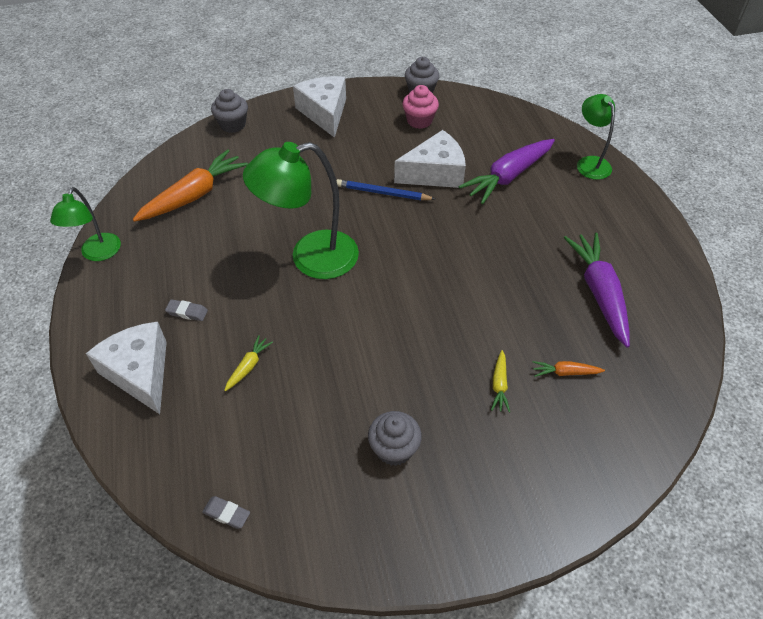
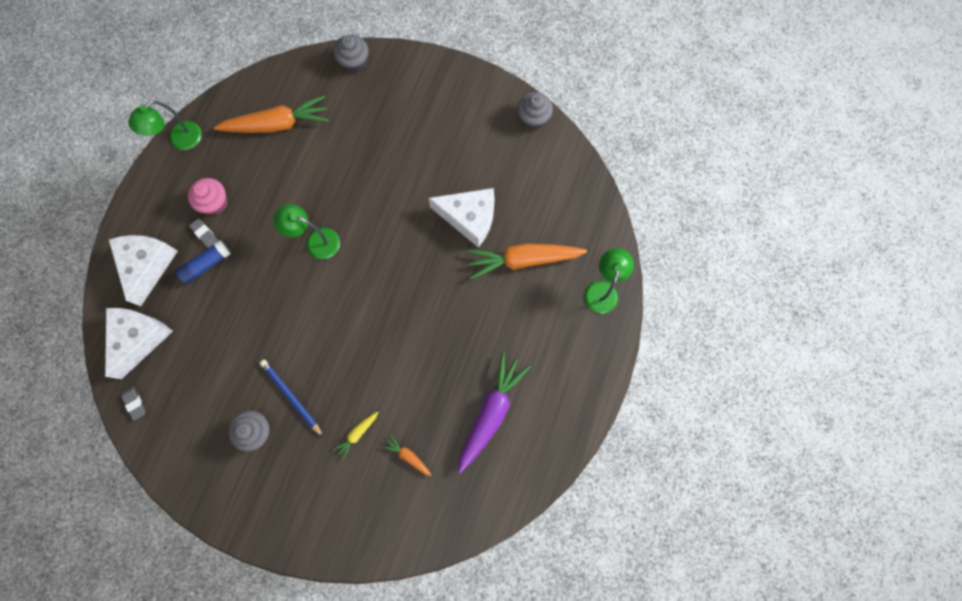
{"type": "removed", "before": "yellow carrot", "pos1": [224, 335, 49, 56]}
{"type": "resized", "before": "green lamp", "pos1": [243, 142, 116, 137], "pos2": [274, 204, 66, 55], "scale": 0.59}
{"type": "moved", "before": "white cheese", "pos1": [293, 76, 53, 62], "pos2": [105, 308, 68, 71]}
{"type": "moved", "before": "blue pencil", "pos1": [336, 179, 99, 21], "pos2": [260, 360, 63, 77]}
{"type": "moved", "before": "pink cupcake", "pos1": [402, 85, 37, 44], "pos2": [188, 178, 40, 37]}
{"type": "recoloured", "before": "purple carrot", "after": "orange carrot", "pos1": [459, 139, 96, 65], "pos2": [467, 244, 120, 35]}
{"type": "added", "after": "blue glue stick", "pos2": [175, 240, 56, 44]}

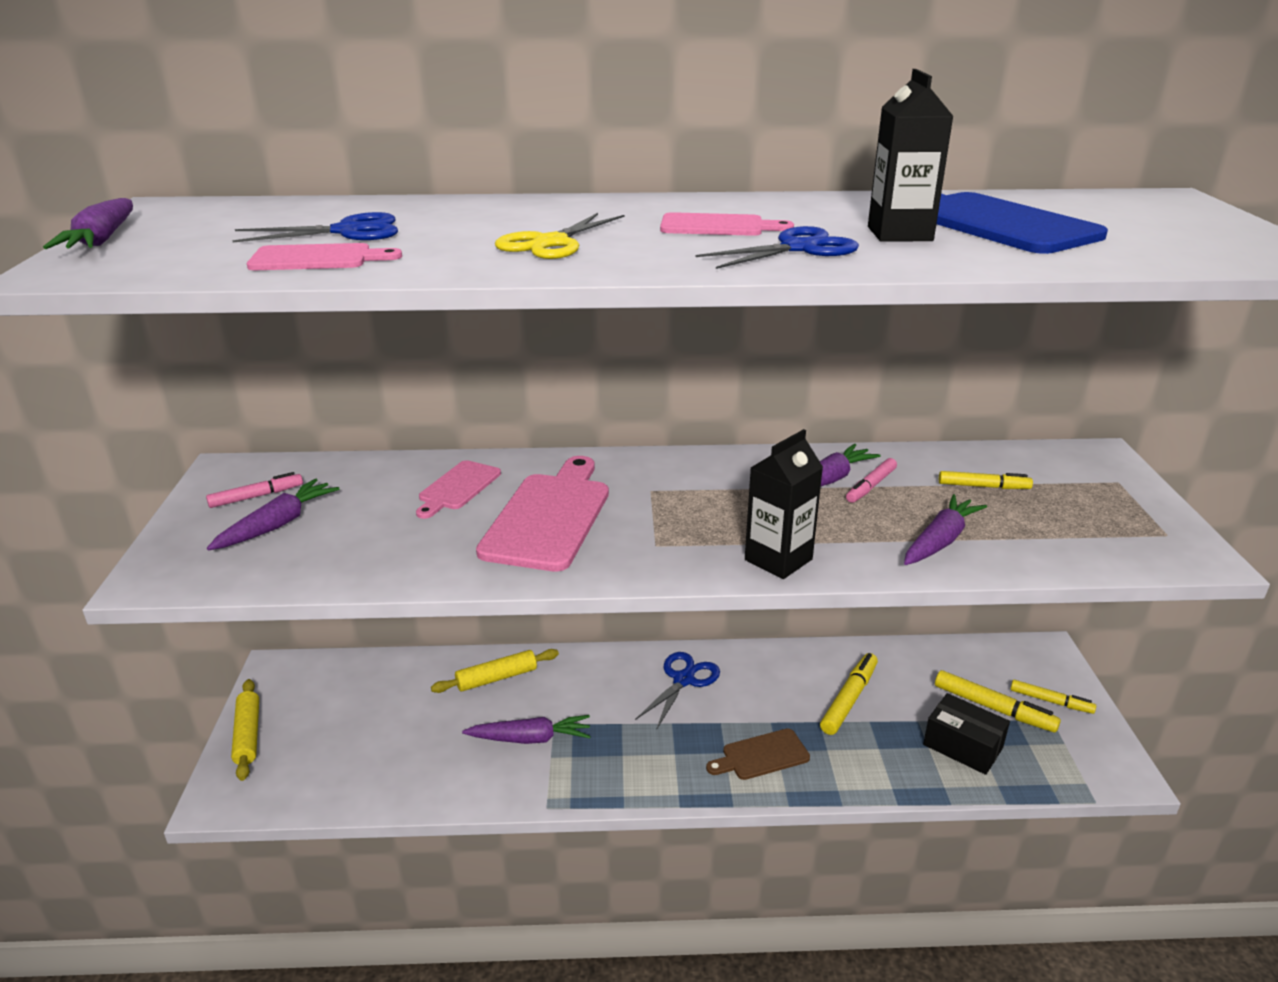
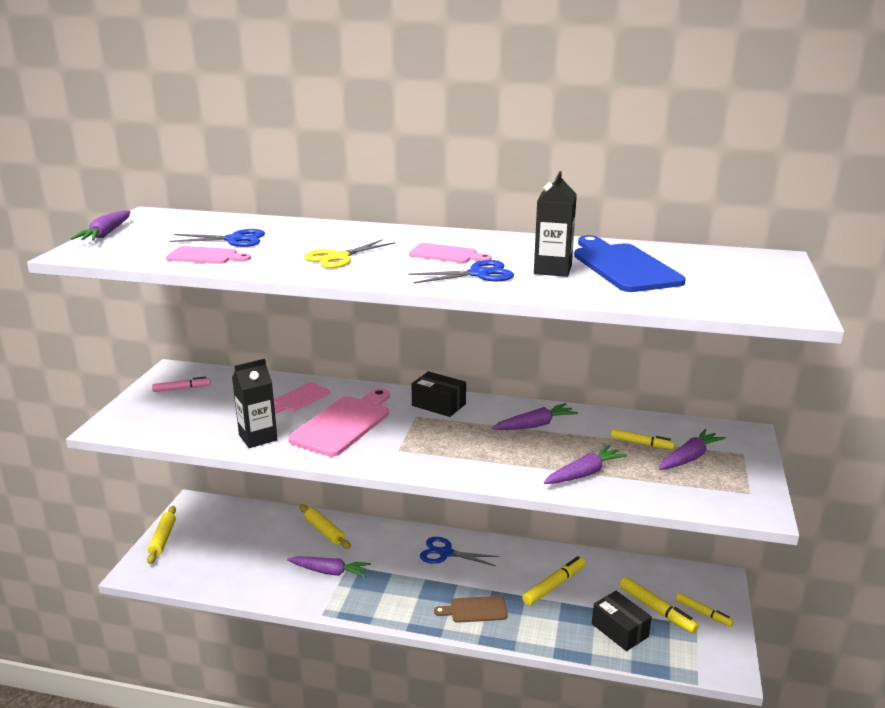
{"type": "moved", "before": "purple carrot", "pos1": [207, 479, 132, 71], "pos2": [659, 429, 67, 41]}
{"type": "turned", "before": "yellow rolling pin", "pos1": [431, 649, 128, 44], "pos2": [299, 504, 52, 45], "turn": 60}
{"type": "turned", "before": "blue scissors", "pos1": [635, 652, 85, 78], "pos2": [420, 537, 79, 29], "turn": -120}
{"type": "moved", "before": "black carton", "pos1": [745, 429, 78, 150], "pos2": [232, 359, 46, 89]}
{"type": "removed", "before": "pink marker", "pos1": [846, 458, 51, 45]}
{"type": "added", "after": "black box", "pos2": [412, 371, 54, 46]}

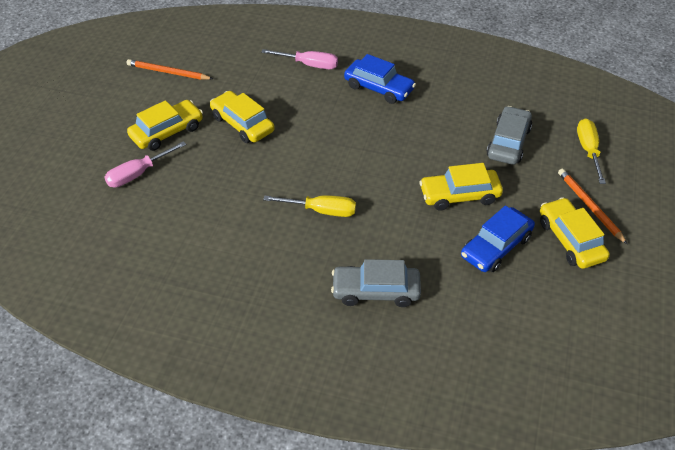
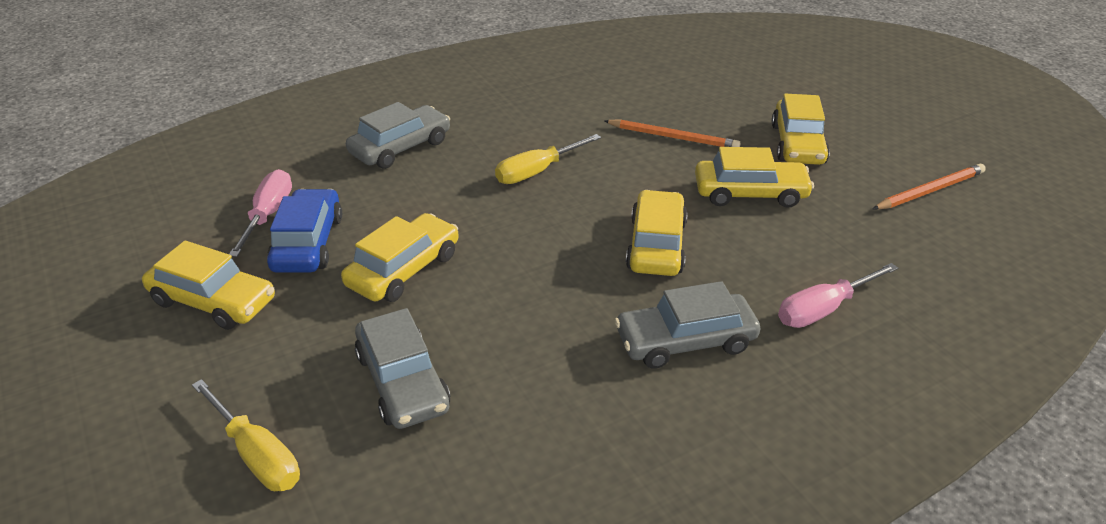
{"type": "moved", "before": "pink screwdriver", "pos1": [104, 141, 82, 46], "pos2": [229, 169, 63, 88]}
{"type": "recoloured", "before": "blue car", "after": "grey car", "pos1": [344, 54, 72, 50], "pos2": [614, 281, 146, 88]}
{"type": "moved", "before": "orange pencil", "pos1": [558, 168, 70, 77], "pos2": [605, 119, 136, 28]}
{"type": "added", "after": "yellow car", "pos2": [626, 190, 62, 86]}

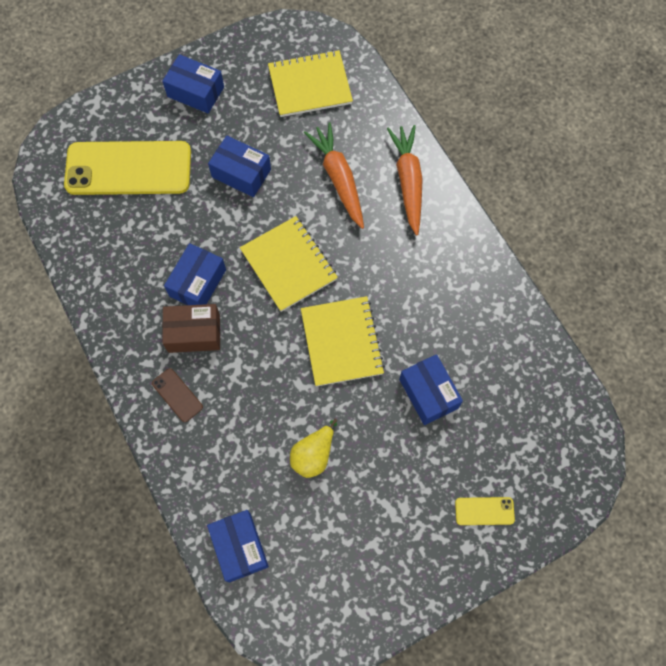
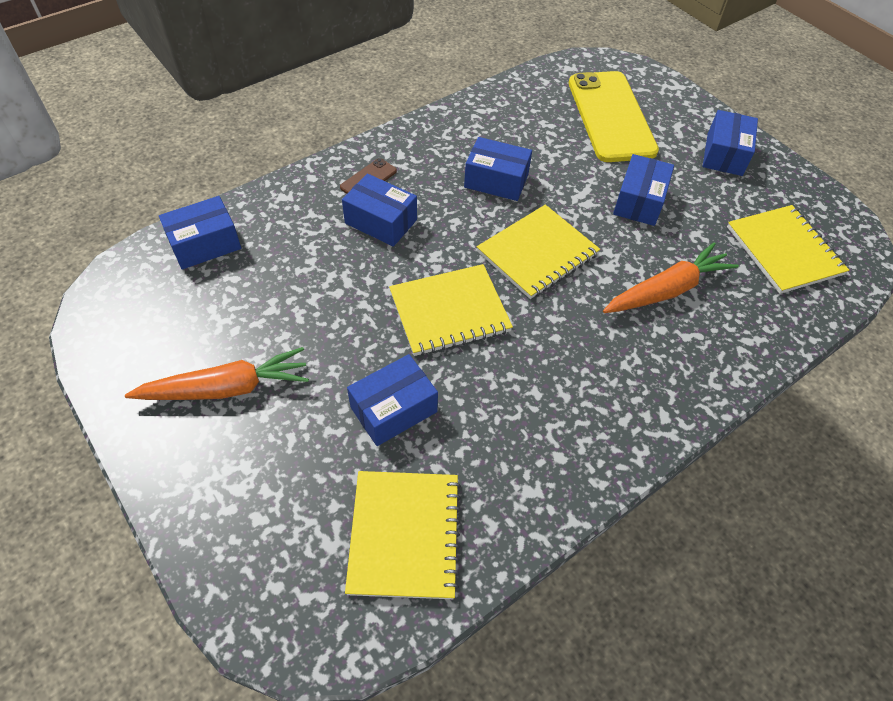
{"type": "removed", "before": "brown box", "pos1": [162, 304, 58, 49]}
{"type": "removed", "before": "yellow pear", "pos1": [290, 419, 47, 59]}
{"type": "moved", "before": "orange carrot", "pos1": [387, 125, 36, 111], "pos2": [125, 347, 184, 53]}
{"type": "removed", "before": "yellow phone", "pos1": [455, 497, 60, 28]}
{"type": "added", "after": "blue box", "pos2": [342, 174, 75, 73]}
{"type": "added", "after": "yellow notebook", "pos2": [345, 471, 116, 128]}

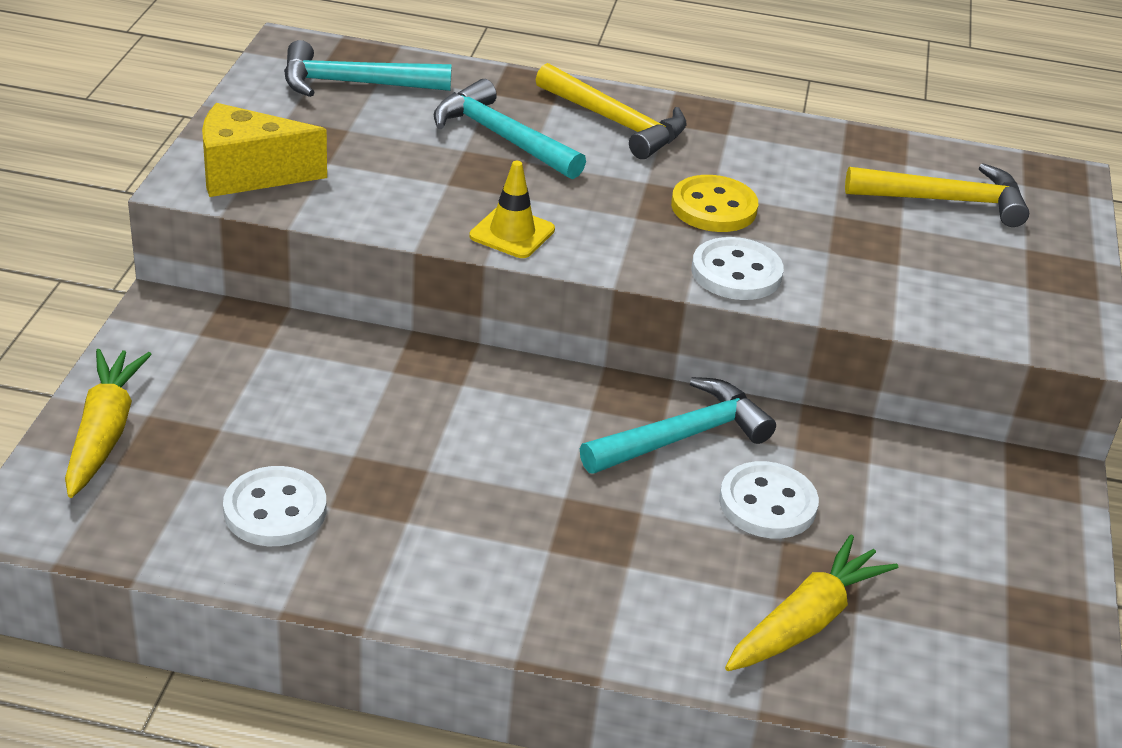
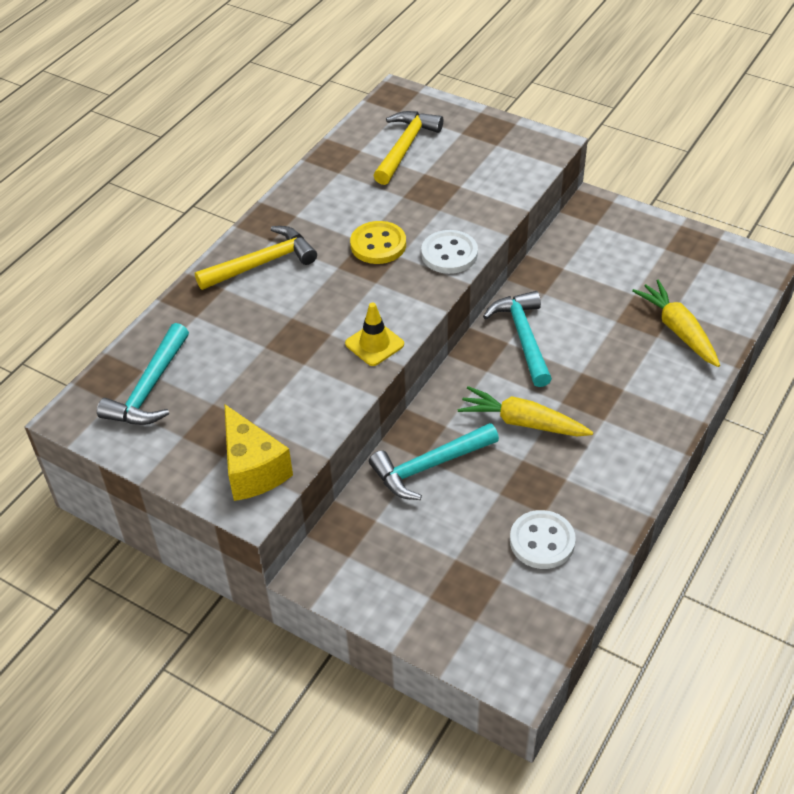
{"type": "moved", "before": "yellow carrot", "pos1": [65, 349, 87, 149], "pos2": [458, 386, 135, 50]}
{"type": "turned", "before": "yellow cheese", "pos1": [202, 103, 125, 94], "pos2": [224, 404, 69, 97], "turn": -45}
{"type": "moved", "before": "turquoise hammer", "pos1": [434, 79, 152, 100], "pos2": [369, 423, 130, 77]}
{"type": "removed", "before": "white button", "pos1": [719, 461, 100, 77]}

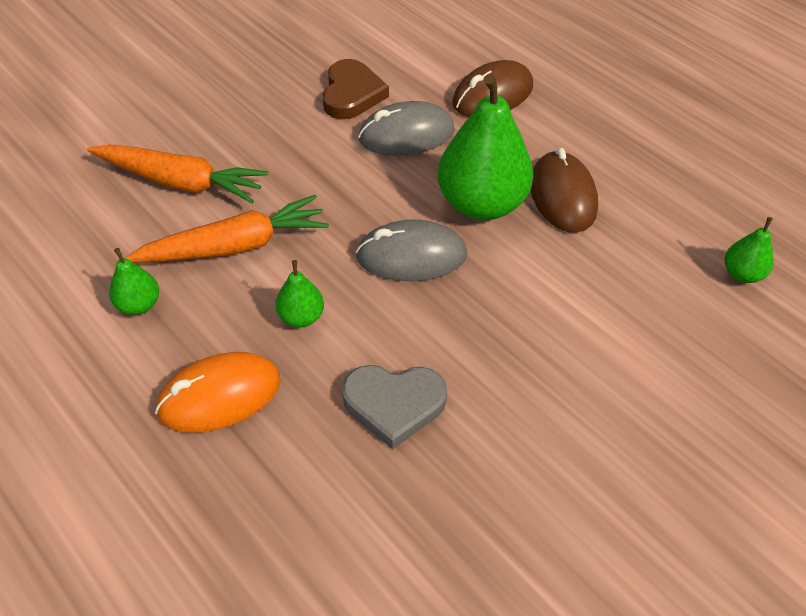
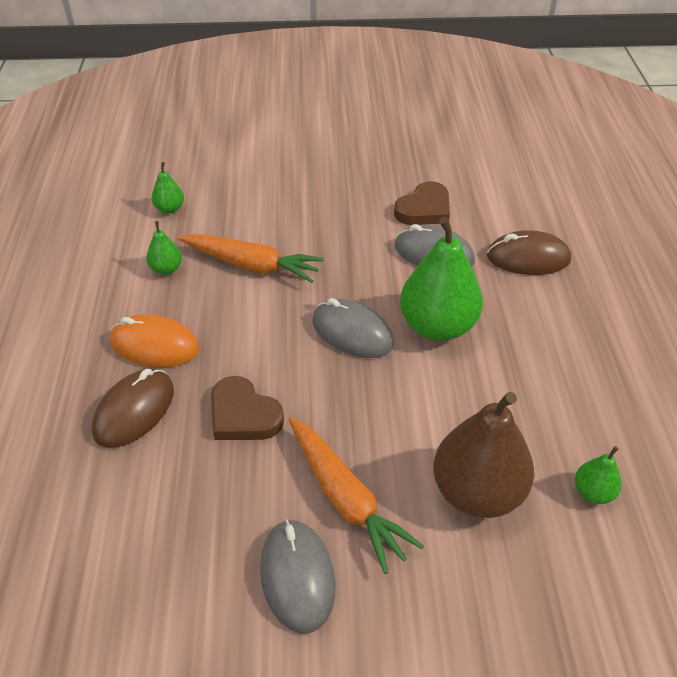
{"type": "moved", "before": "orange carrot", "pos1": [87, 144, 181, 59], "pos2": [289, 417, 135, 157]}
{"type": "moved", "before": "green pear", "pos1": [275, 260, 49, 68], "pos2": [151, 162, 33, 52]}
{"type": "recoloured", "before": "grey heart", "after": "brown heart", "pos1": [342, 365, 105, 85], "pos2": [211, 376, 73, 64]}
{"type": "moved", "before": "brown mouse", "pos1": [531, 148, 67, 85], "pos2": [92, 369, 82, 79]}
{"type": "added", "after": "grey mouse", "pos2": [260, 519, 75, 114]}
{"type": "added", "after": "brown pear", "pos2": [433, 392, 101, 126]}

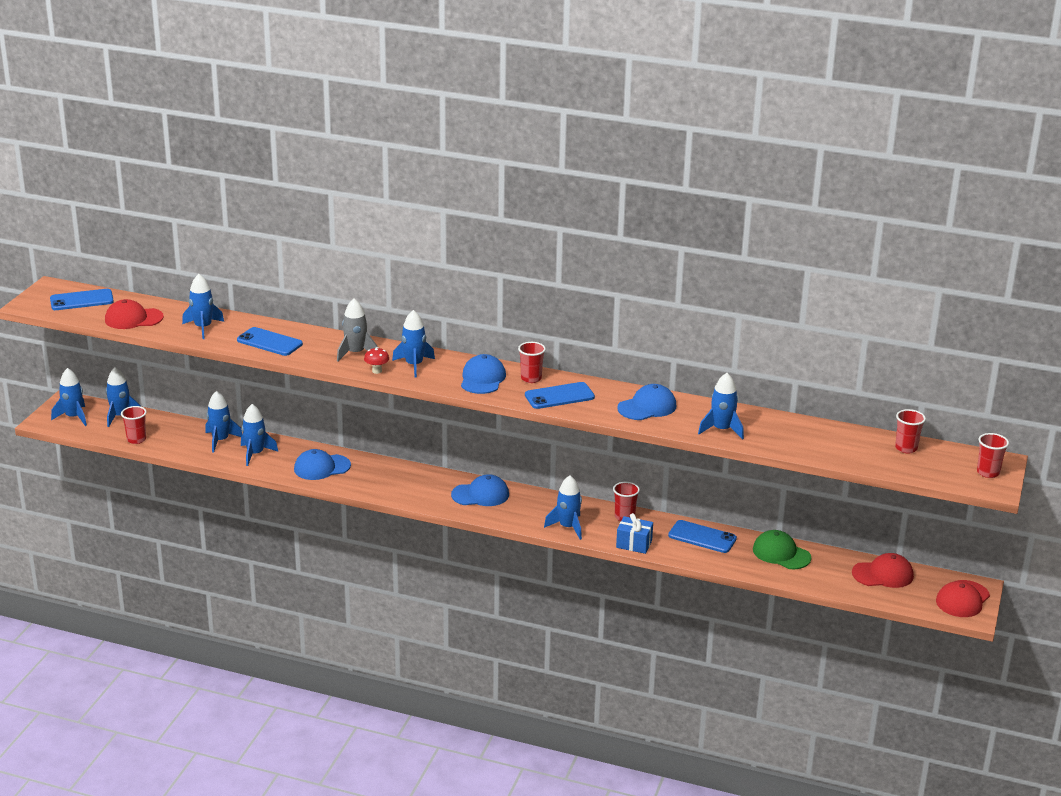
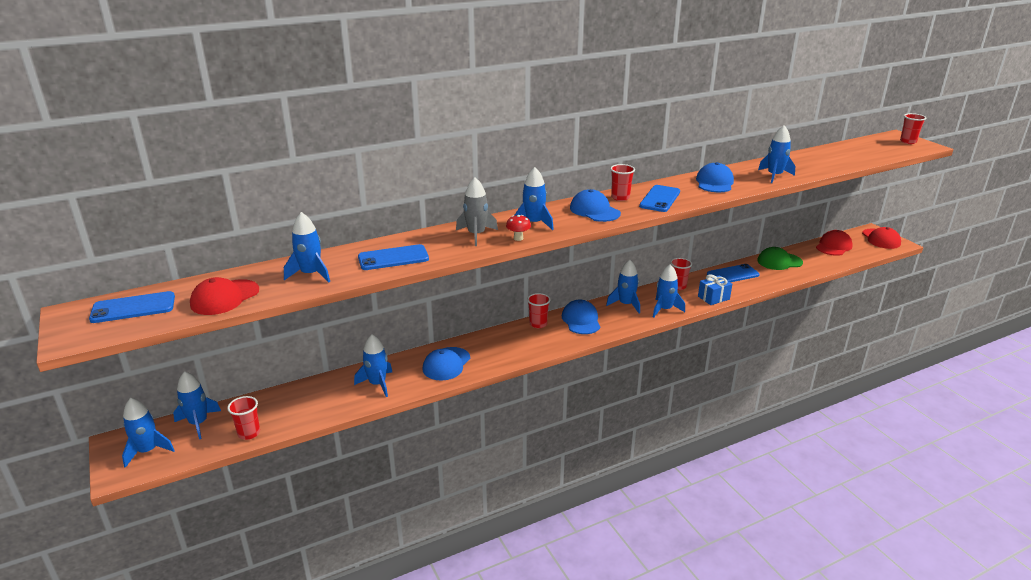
{"type": "turned", "before": "blue phone", "pos1": [50, 289, 64, 21], "pos2": [89, 291, 86, 32], "turn": 45}
{"type": "moved", "before": "blue rocket", "pos1": [205, 391, 38, 62], "pos2": [606, 260, 34, 54]}
{"type": "turned", "before": "blue cap", "pos1": [451, 474, 58, 32], "pos2": [562, 299, 38, 35], "turn": -45}
{"type": "moved", "before": "red cup", "pos1": [895, 409, 31, 44], "pos2": [527, 293, 24, 35]}

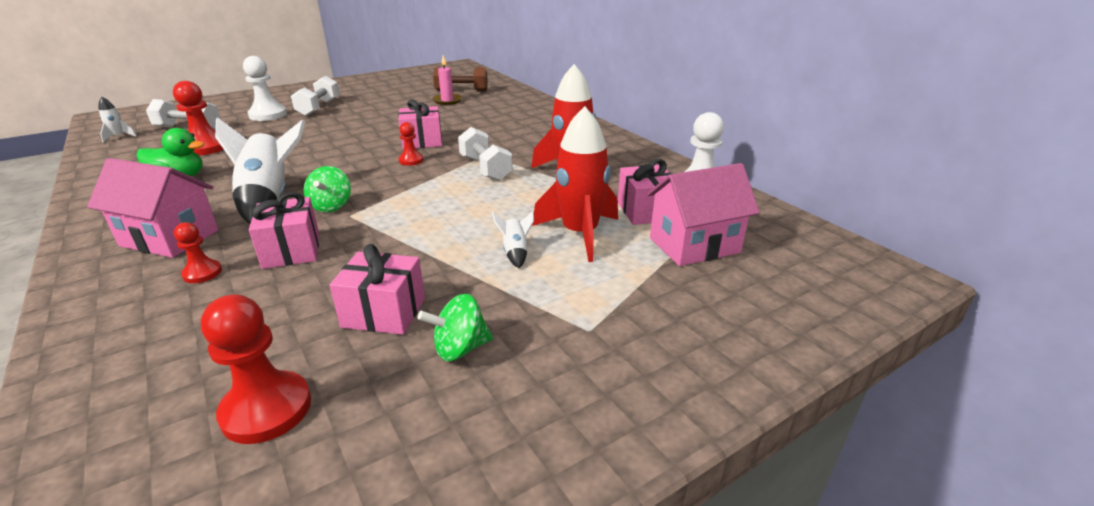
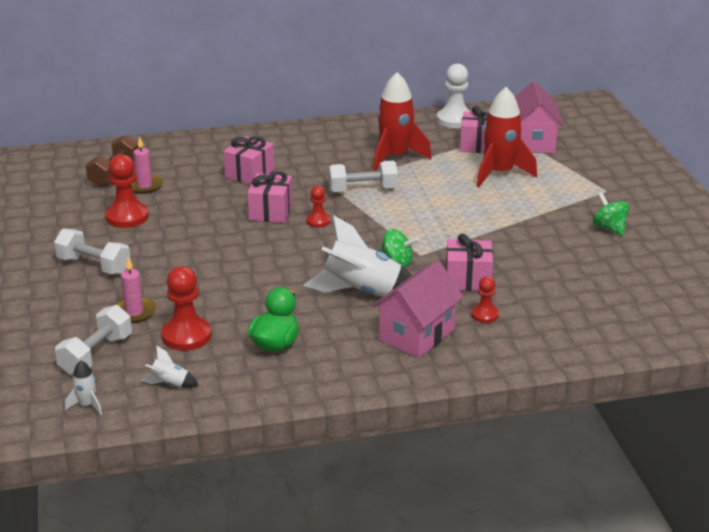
{"type": "moved", "before": "red pawn", "pos1": [201, 295, 110, 149], "pos2": [105, 154, 44, 74]}
{"type": "removed", "before": "white pawn", "pos1": [243, 56, 44, 65]}
{"type": "moved", "before": "pink gift", "pos1": [329, 244, 96, 91], "pos2": [224, 136, 51, 49]}
{"type": "turned", "before": "green spinning top", "pos1": [417, 294, 76, 67], "pos2": [593, 192, 36, 44], "turn": 150}
{"type": "moved", "before": "white rocket", "pos1": [492, 211, 42, 57], "pos2": [141, 346, 58, 42]}
{"type": "added", "after": "pink candle", "pos2": [115, 257, 41, 66]}

